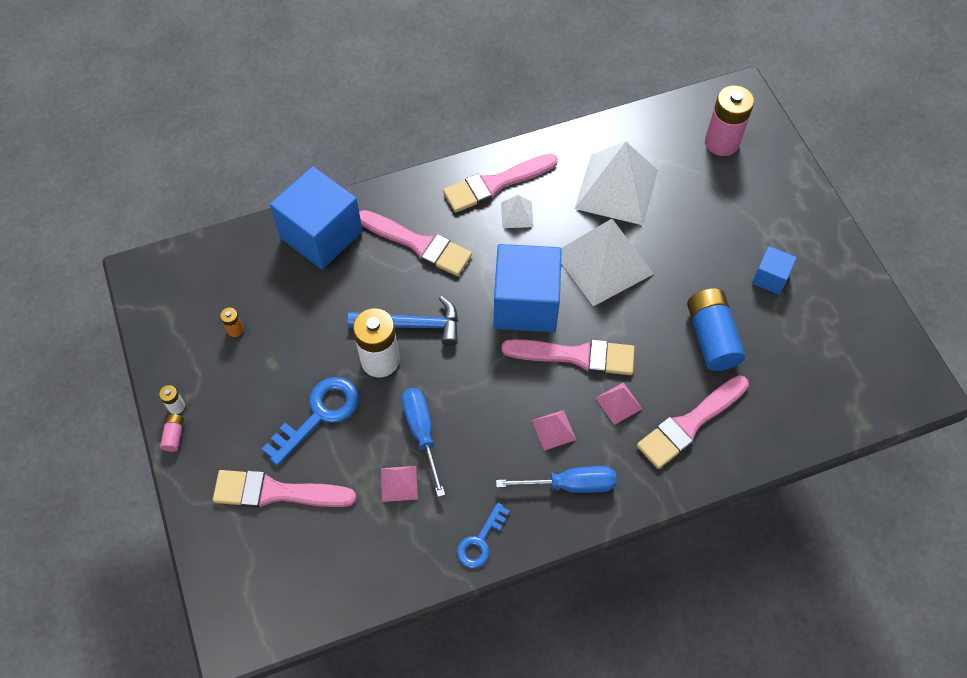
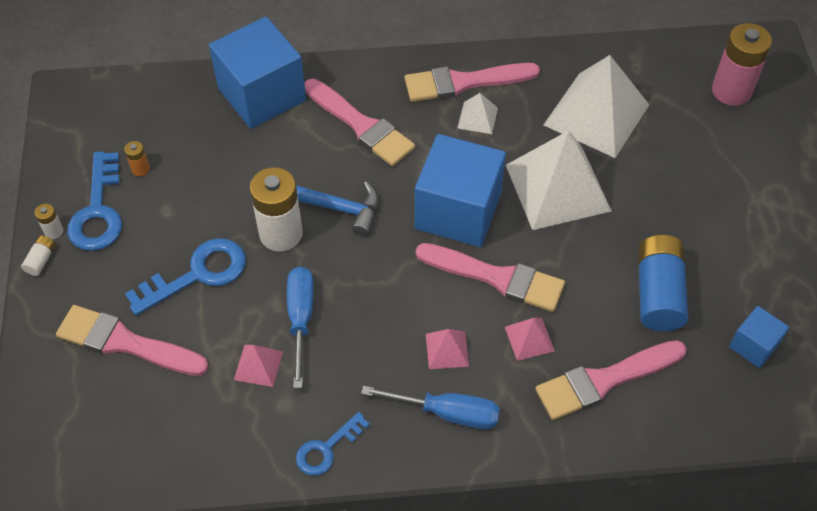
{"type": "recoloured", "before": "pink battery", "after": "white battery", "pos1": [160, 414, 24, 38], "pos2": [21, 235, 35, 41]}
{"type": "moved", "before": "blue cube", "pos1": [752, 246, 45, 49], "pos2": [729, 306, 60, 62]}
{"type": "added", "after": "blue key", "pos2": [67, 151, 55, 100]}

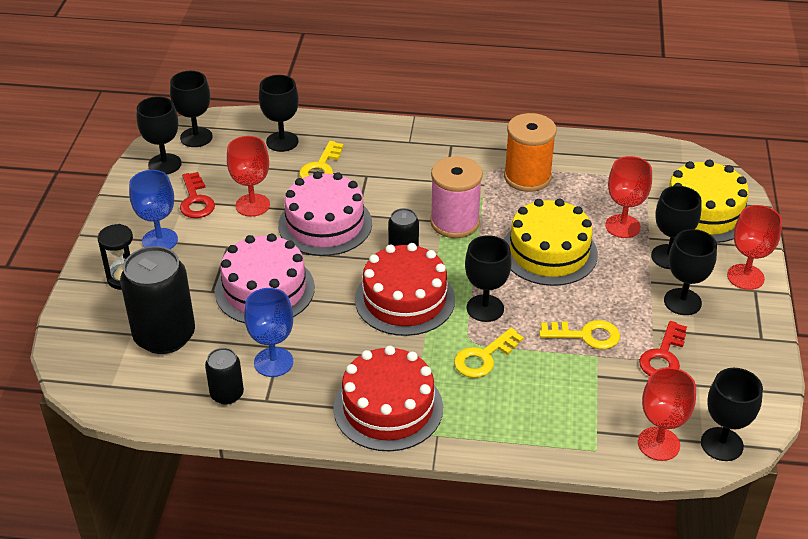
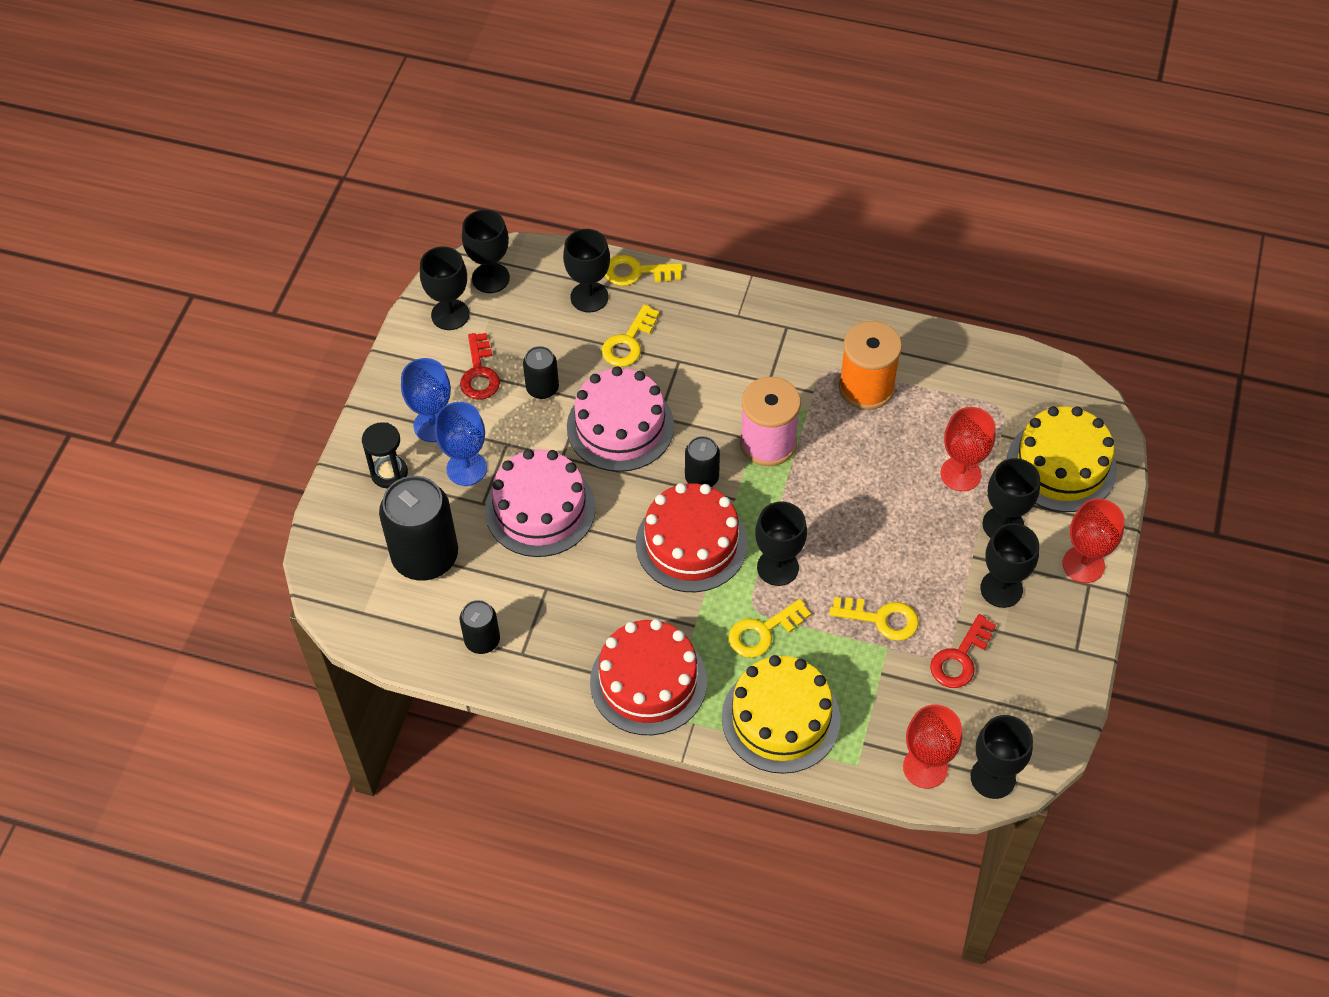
{"type": "replaced", "before": "red goblet", "after": "black can", "pos1": [227, 136, 43, 81], "pos2": [523, 346, 36, 53]}
{"type": "moved", "before": "blue goblet", "pos1": [244, 288, 49, 89], "pos2": [435, 402, 52, 84]}
{"type": "moved", "before": "yellow cake", "pos1": [504, 199, 94, 87], "pos2": [722, 655, 118, 119]}
{"type": "added", "after": "yellow key", "pos2": [605, 255, 78, 31]}

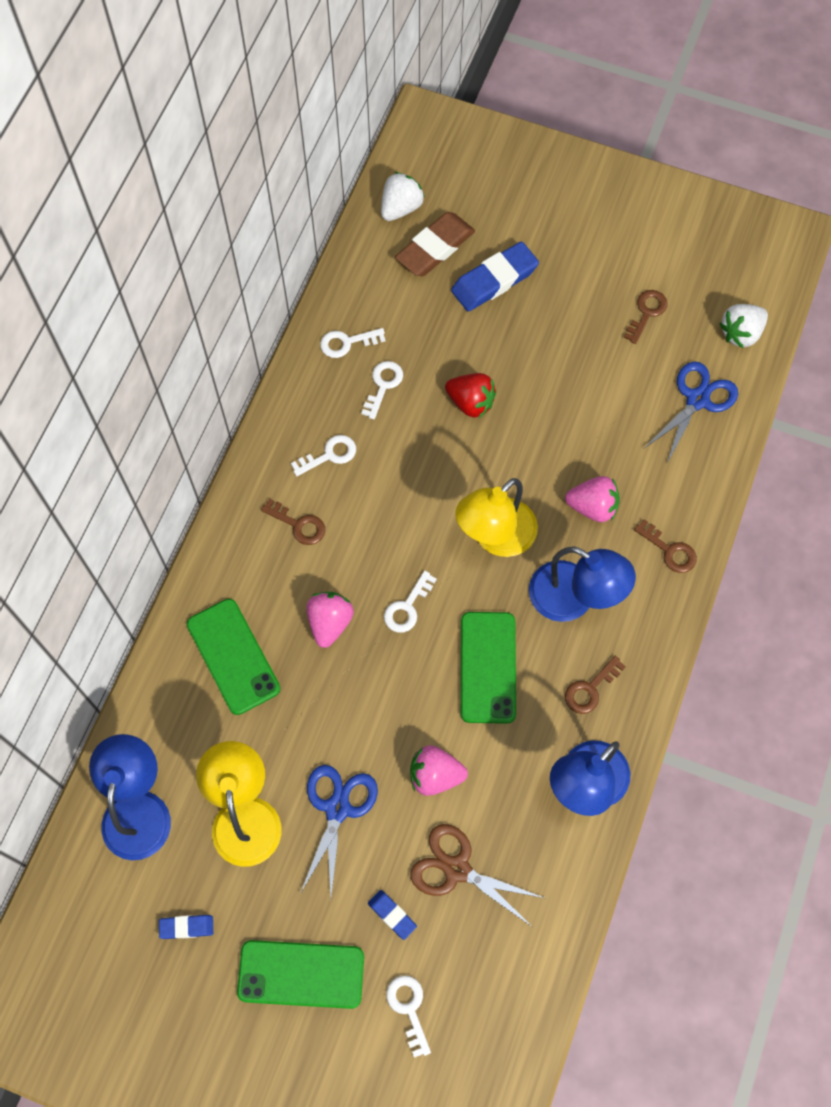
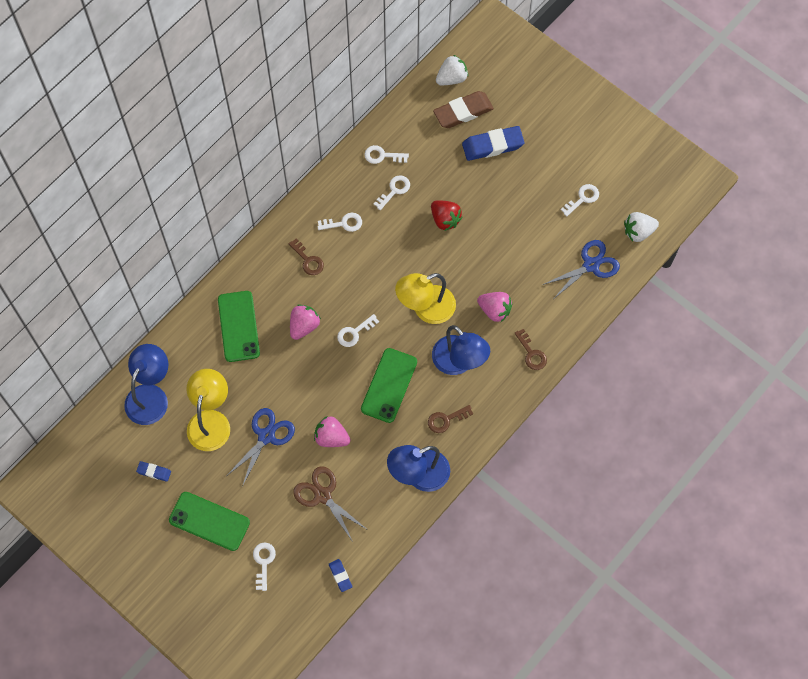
{"type": "moved", "before": "blue eraser", "pos1": [368, 890, 49, 50], "pos2": [329, 559, 23, 33]}
{"type": "recoloured", "before": "brown key", "after": "white key", "pos1": [624, 290, 44, 54], "pos2": [561, 184, 38, 33]}

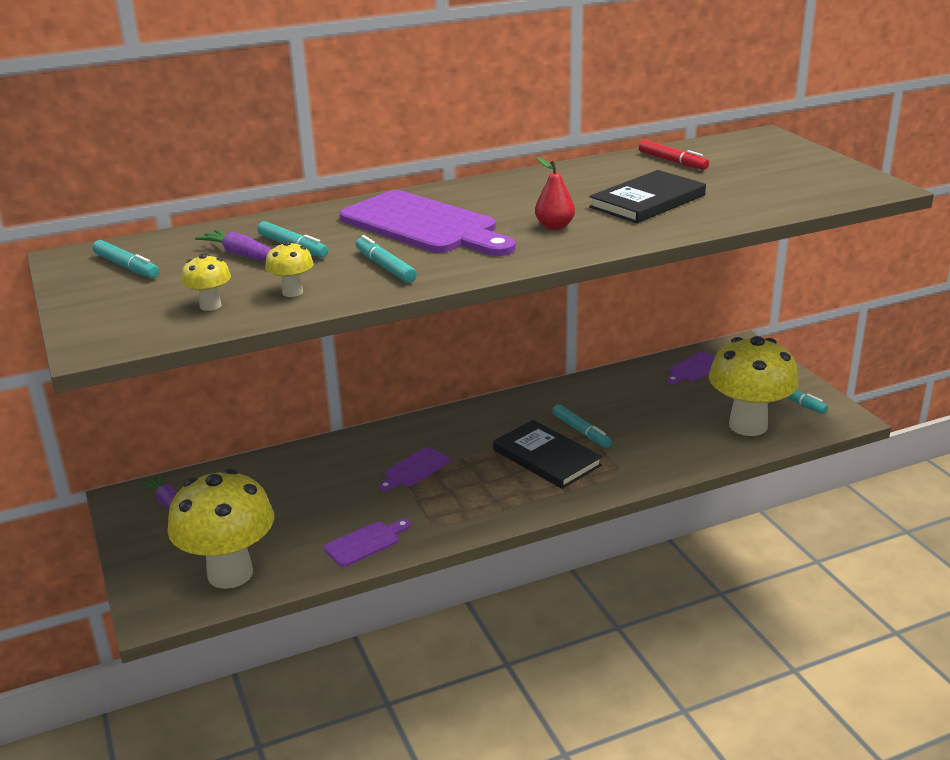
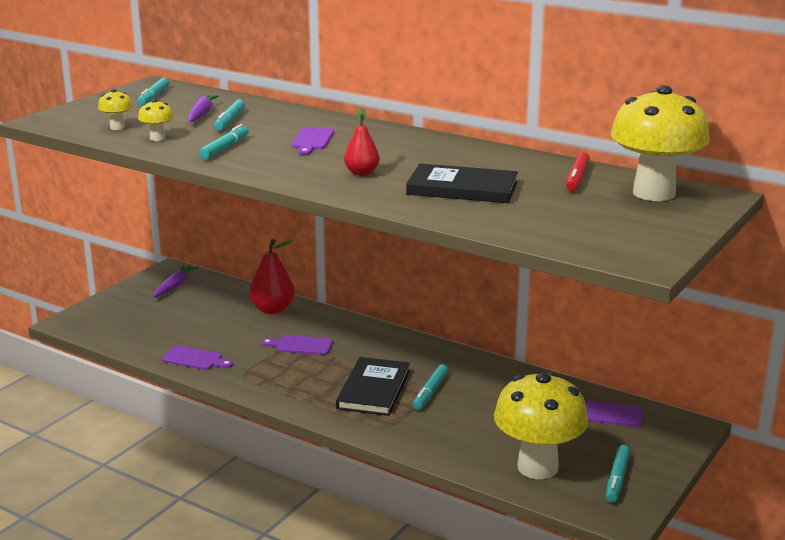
{"type": "moved", "before": "yellow mushroom", "pos1": [168, 469, 106, 120], "pos2": [611, 85, 99, 116]}
{"type": "resized", "before": "purple cutting board", "pos1": [340, 190, 175, 66], "pos2": [292, 127, 42, 28], "scale": 0.46}
{"type": "added", "after": "red pear", "pos2": [249, 239, 46, 75]}

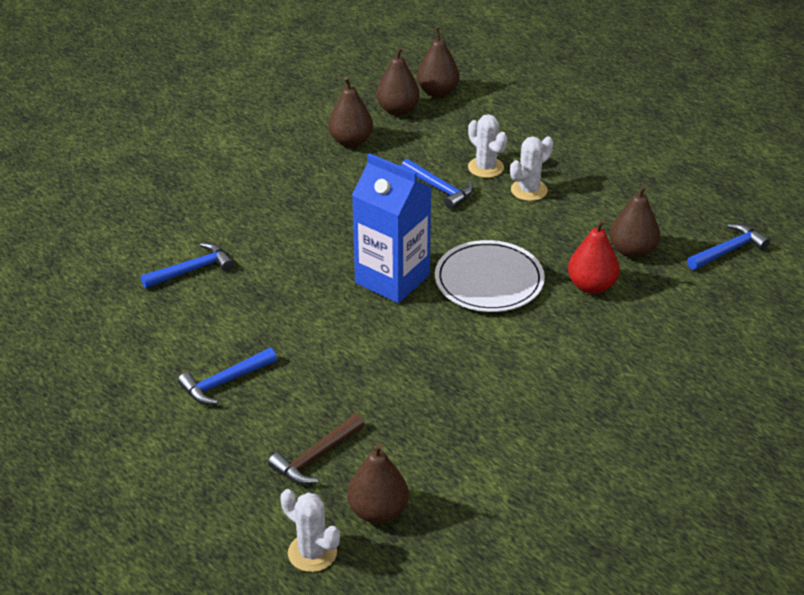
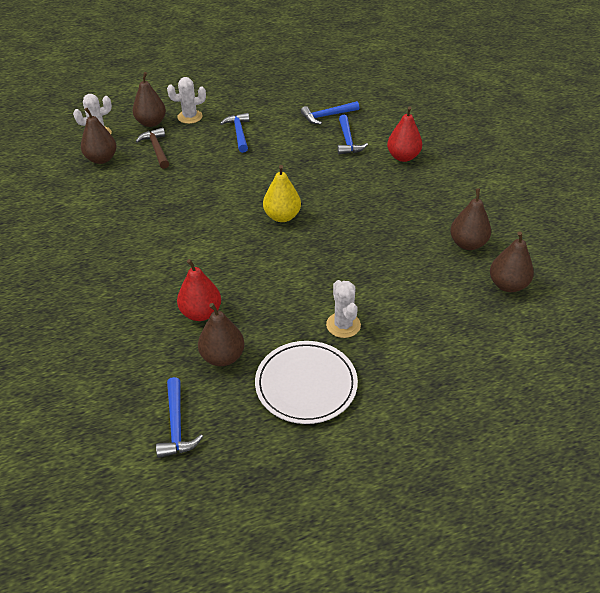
{"type": "replaced", "before": "blue carton", "after": "yellow pear", "pos1": [352, 153, 80, 150], "pos2": [263, 165, 38, 57]}
{"type": "moved", "before": "blue hammer", "pos1": [401, 159, 73, 51], "pos2": [301, 101, 58, 23]}
{"type": "moved", "before": "brown pear", "pos1": [417, 27, 42, 70], "pos2": [132, 72, 34, 55]}
{"type": "moved", "before": "white plate", "pos1": [435, 240, 110, 72], "pos2": [255, 341, 103, 83]}
{"type": "moved", "before": "white cactus", "pos1": [468, 114, 40, 64], "pos2": [167, 77, 39, 47]}
{"type": "added", "after": "red pear", "pos2": [387, 106, 35, 56]}

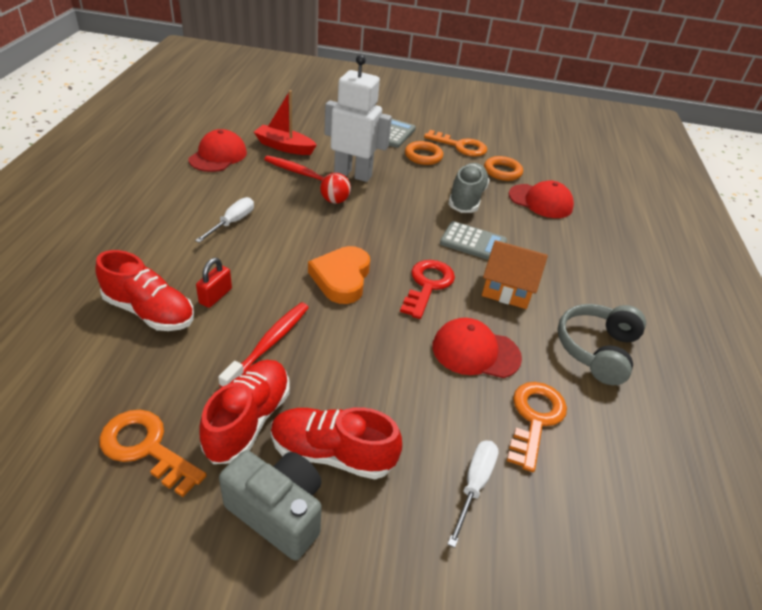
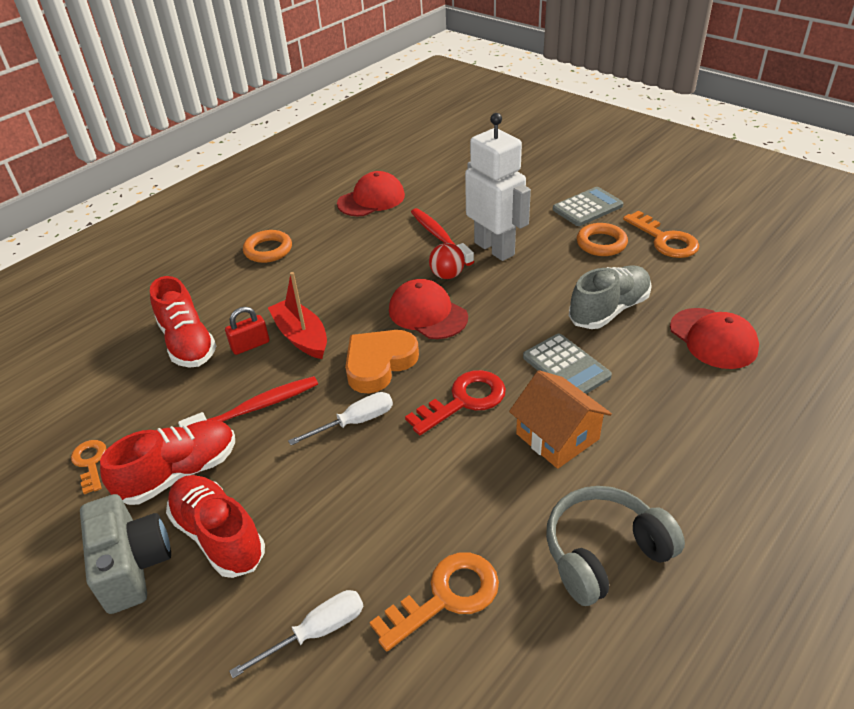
{"type": "resized", "before": "orange key", "pos1": [99, 410, 108, 87], "pos2": [71, 440, 35, 54], "scale": 0.6}
{"type": "moved", "before": "white screwdriver", "pos1": [195, 197, 59, 46], "pos2": [288, 392, 105, 53]}
{"type": "moved", "before": "red boat", "pos1": [254, 90, 63, 65], "pos2": [268, 272, 59, 87]}
{"type": "moved", "before": "red cap", "pos1": [432, 318, 90, 60], "pos2": [389, 279, 79, 60]}
{"type": "moved", "before": "orange ring", "pos1": [484, 156, 39, 25], "pos2": [243, 230, 49, 33]}

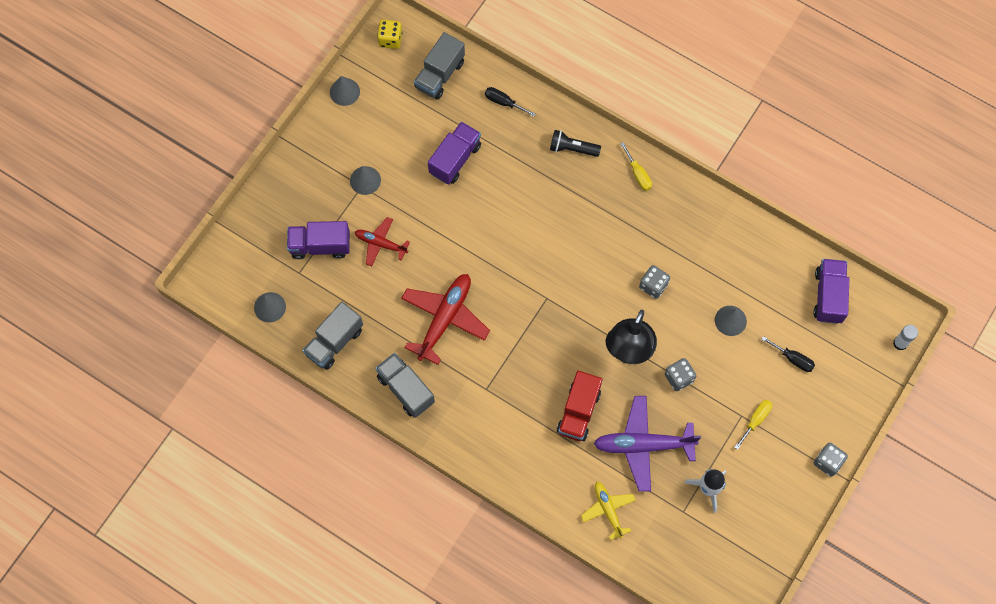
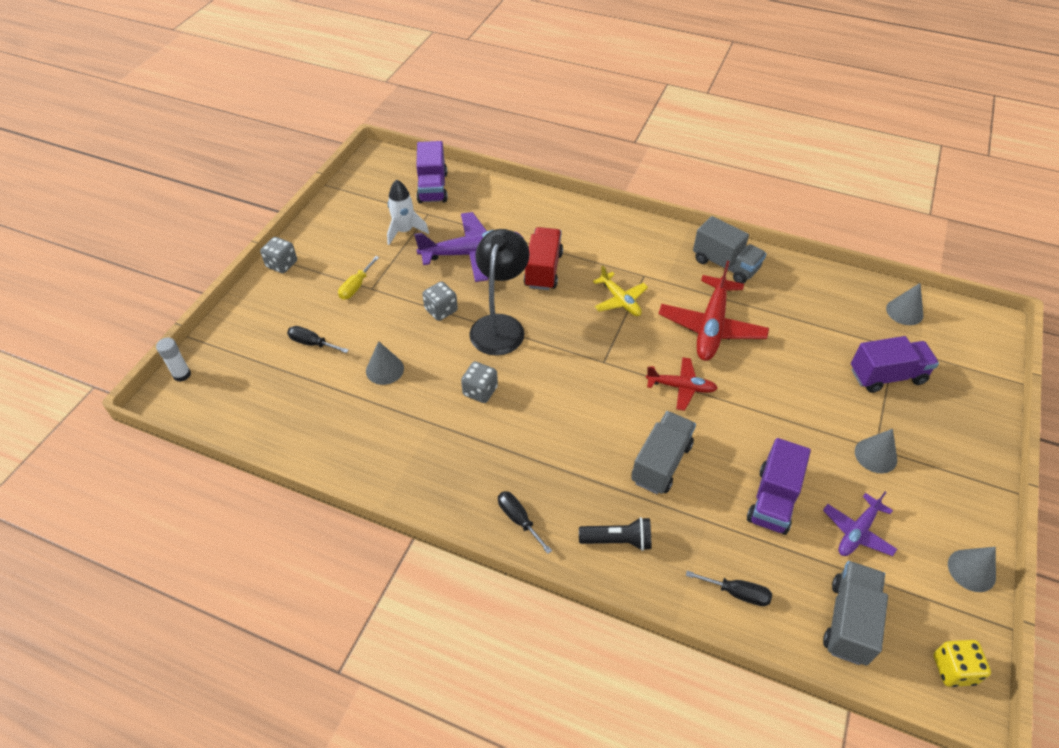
{"type": "moved", "before": "grey truck", "pos1": [302, 302, 61, 68], "pos2": [631, 411, 65, 83]}
{"type": "moved", "before": "red plane", "pos1": [355, 217, 55, 49], "pos2": [646, 357, 72, 54]}
{"type": "moved", "before": "yellow plane", "pos1": [581, 482, 55, 58], "pos2": [593, 266, 55, 50]}
{"type": "recoloured", "before": "yellow screwdriver", "after": "black screwdriver", "pos1": [620, 142, 32, 49], "pos2": [498, 491, 54, 63]}
{"type": "moved", "before": "purple truck", "pos1": [813, 259, 36, 65], "pos2": [416, 141, 32, 62]}
{"type": "added", "after": "purple plane", "pos2": [823, 491, 74, 65]}

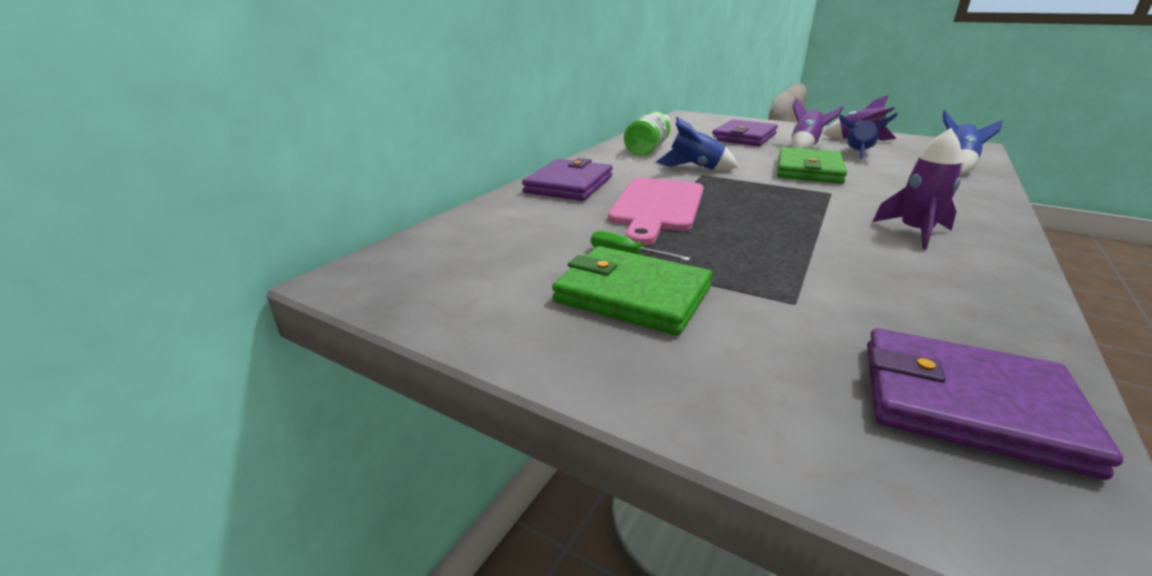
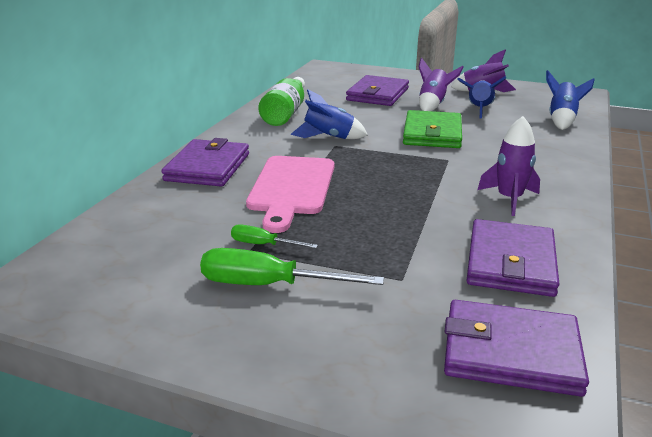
{"type": "replaced", "before": "green wallet", "after": "green screwdriver", "pos1": [552, 246, 160, 89], "pos2": [200, 248, 184, 37]}
{"type": "added", "after": "purple wallet", "pos2": [466, 219, 94, 78]}

